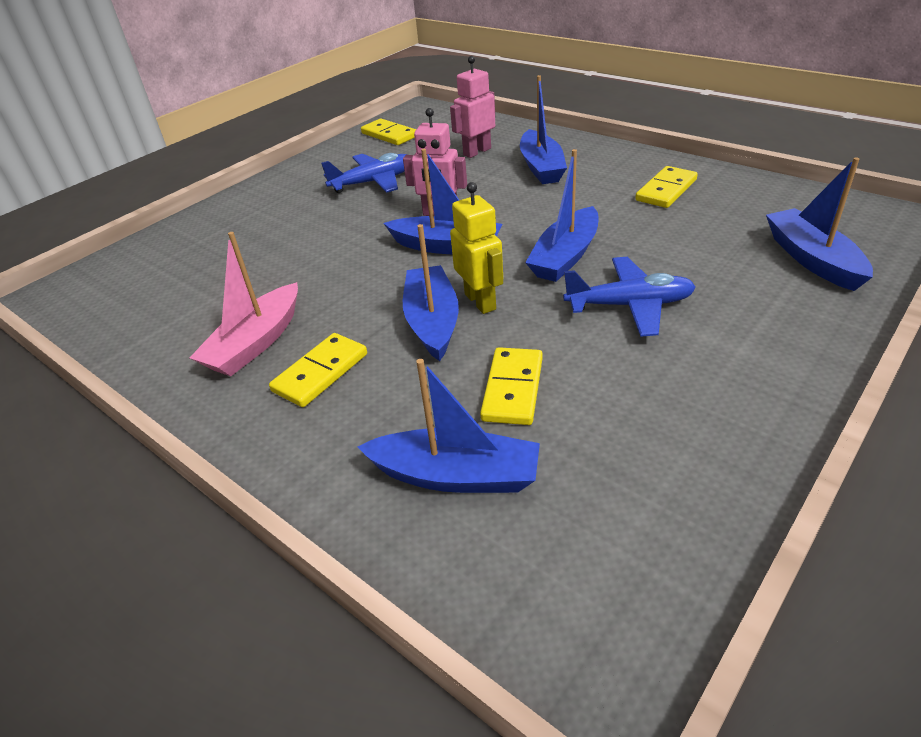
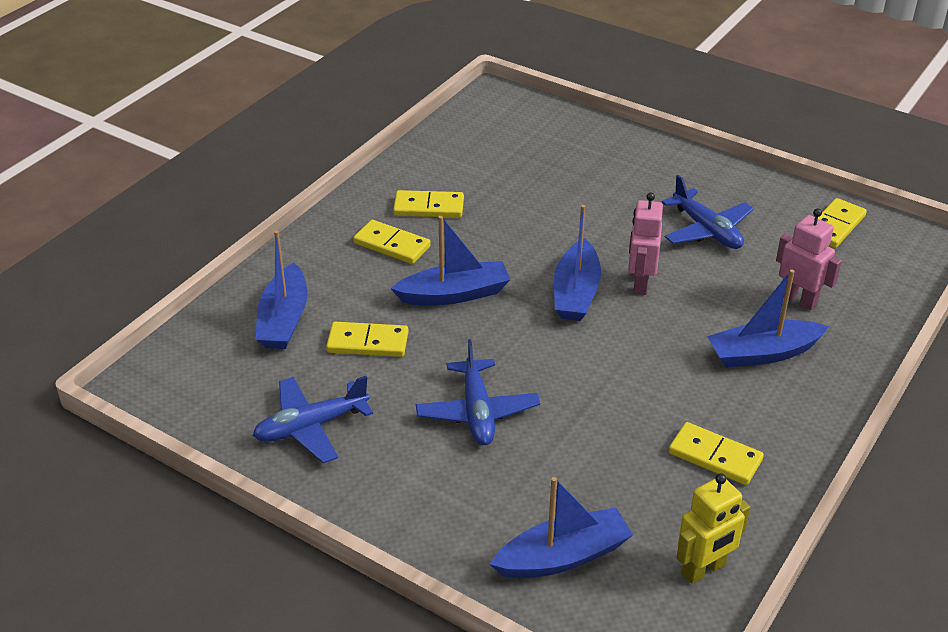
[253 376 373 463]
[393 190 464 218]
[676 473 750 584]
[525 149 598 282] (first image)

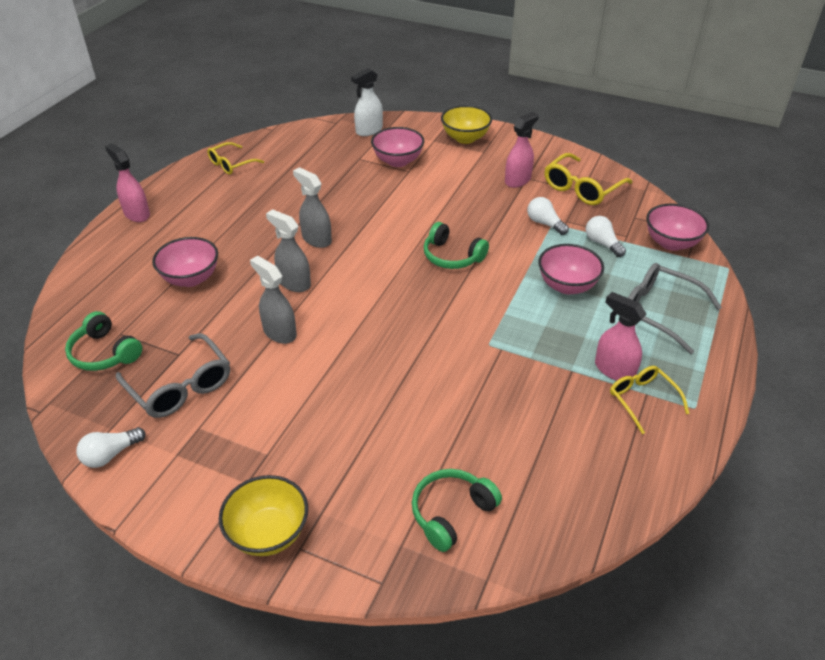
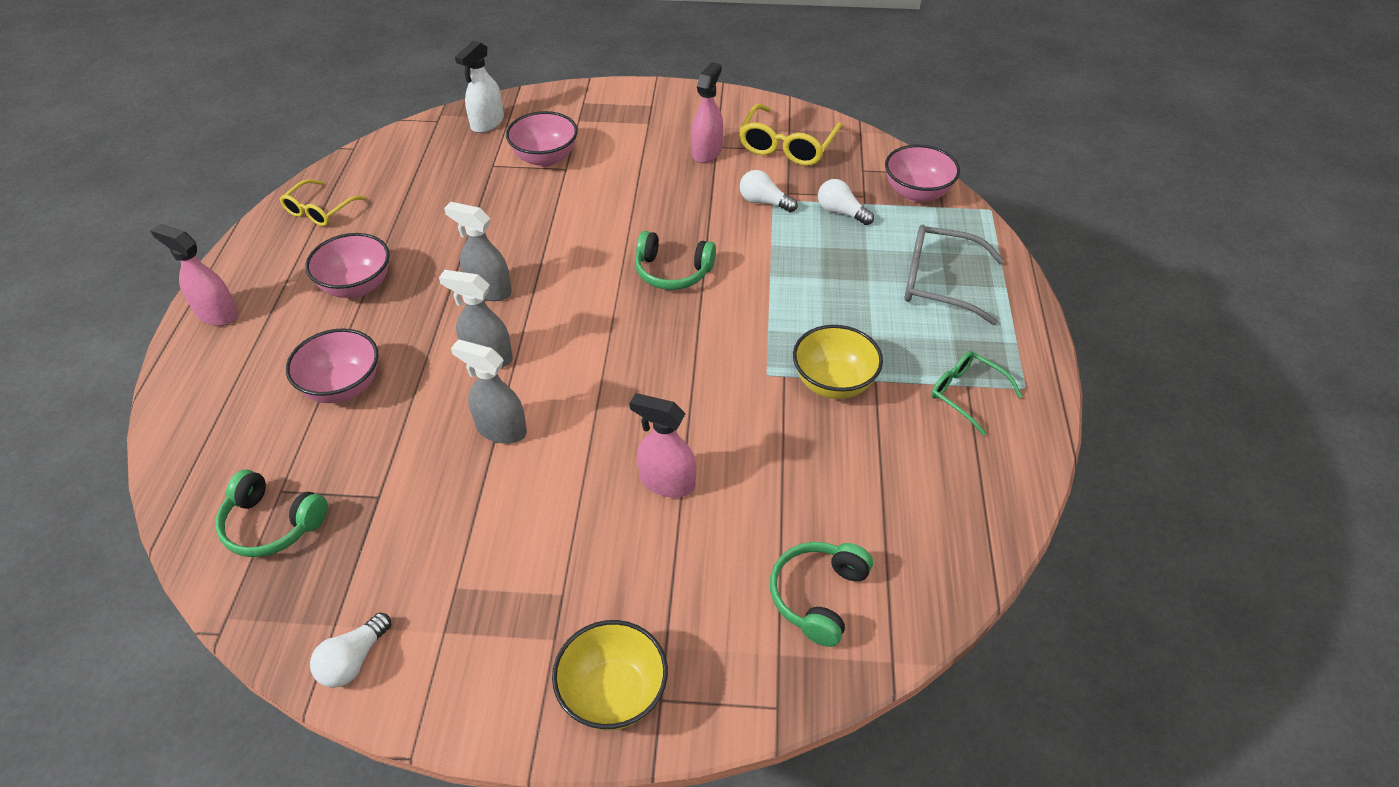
[305 233 390 298]
[630 393 696 498]
[793 325 883 399]
[931 351 1023 436]
[116 333 230 418] (first image)

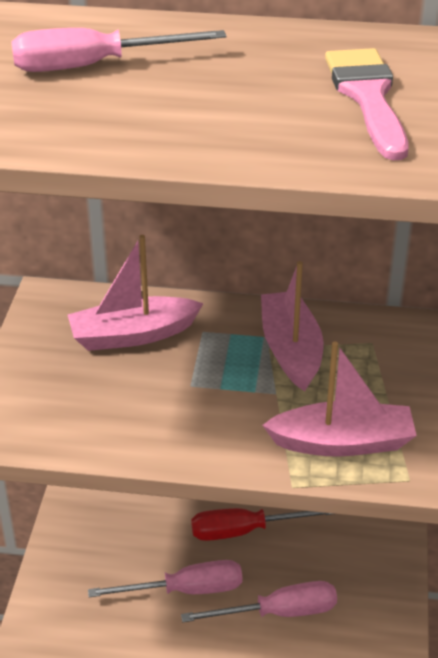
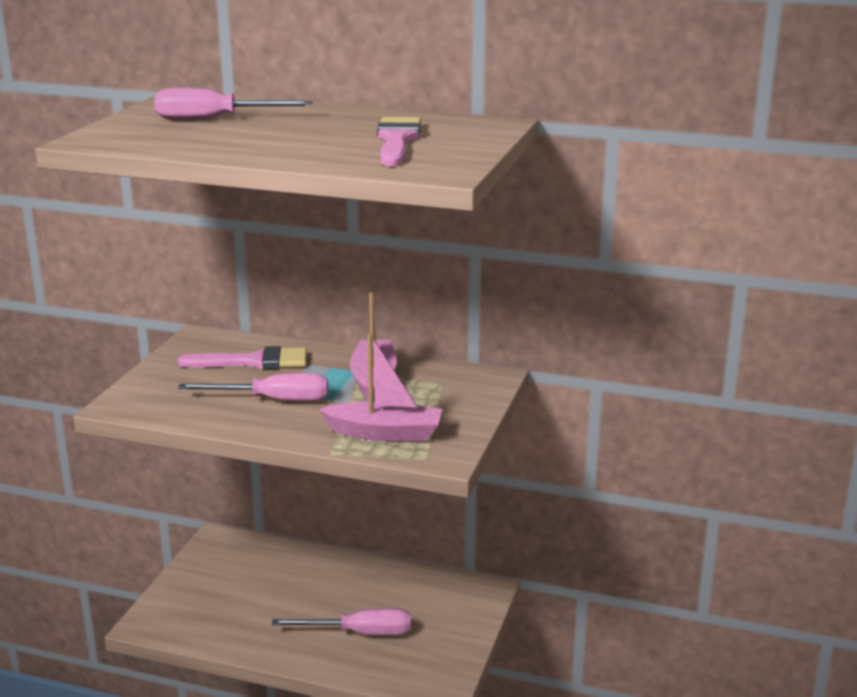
[178 346 307 369]
[178 373 328 401]
[191 508 333 541] (first image)

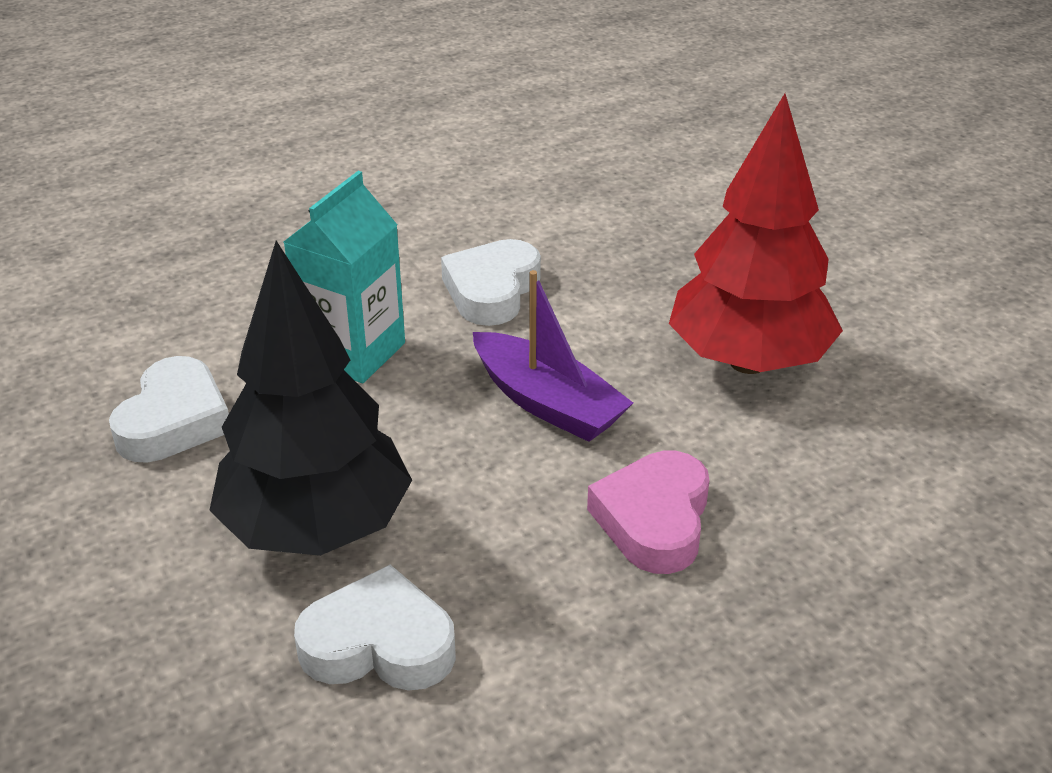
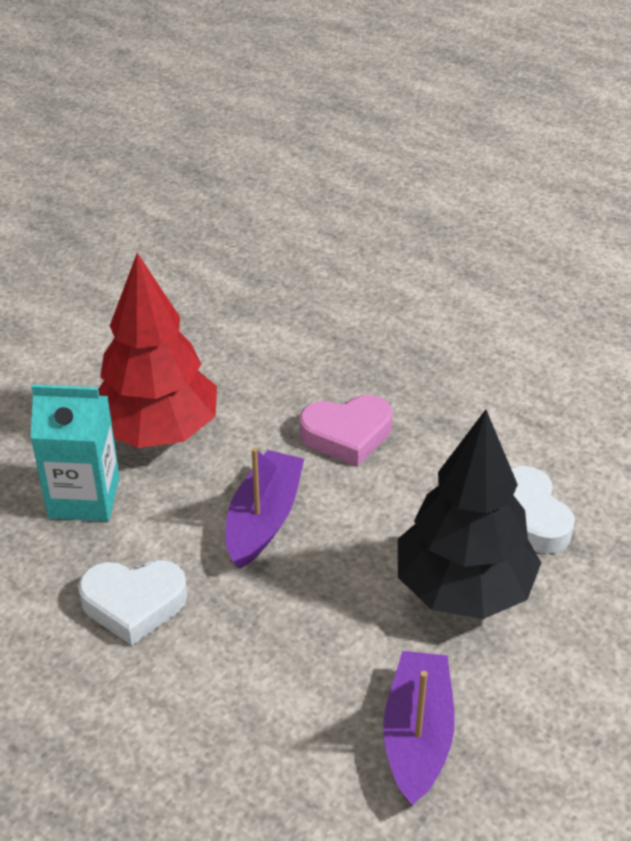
[30 384 120 521]
[383 651 455 806]

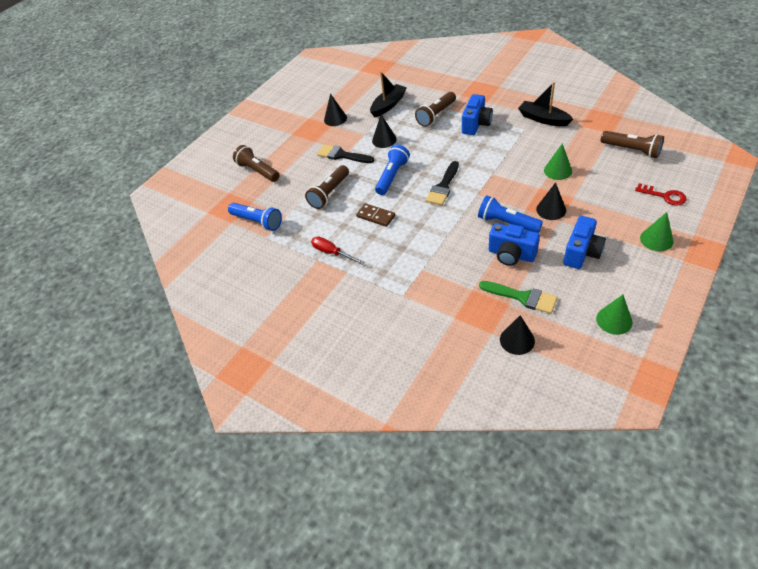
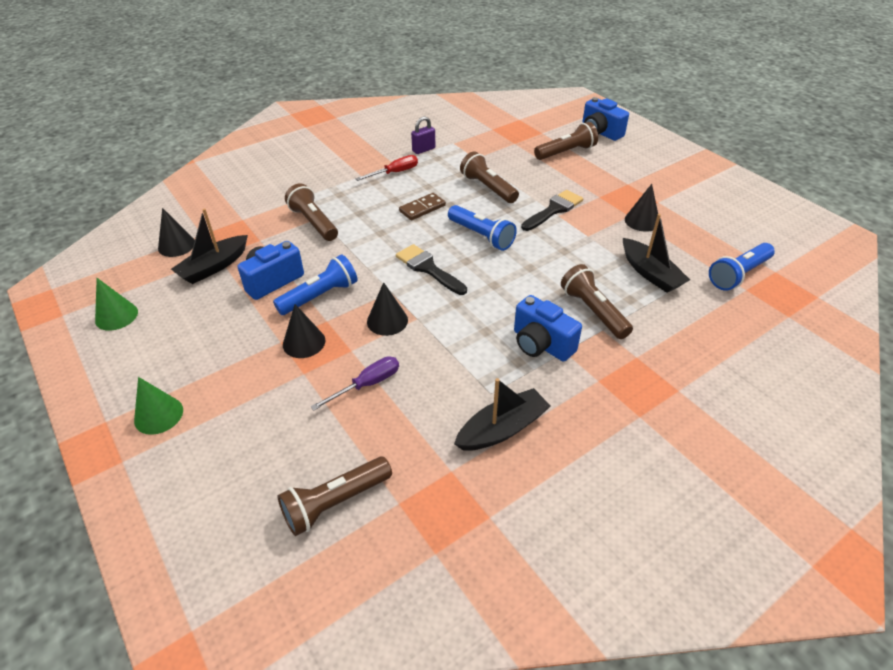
[171 208 248 284]
[285 183 338 241]
[311 356 399 411]
[367 282 408 336]
[411 116 435 154]
[582 97 629 141]
[709 243 775 291]
[635 183 687 205] (first image)

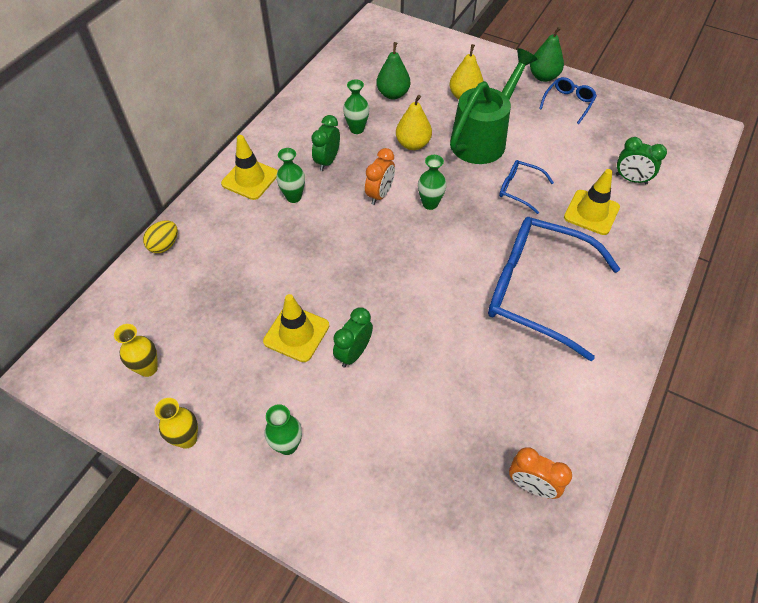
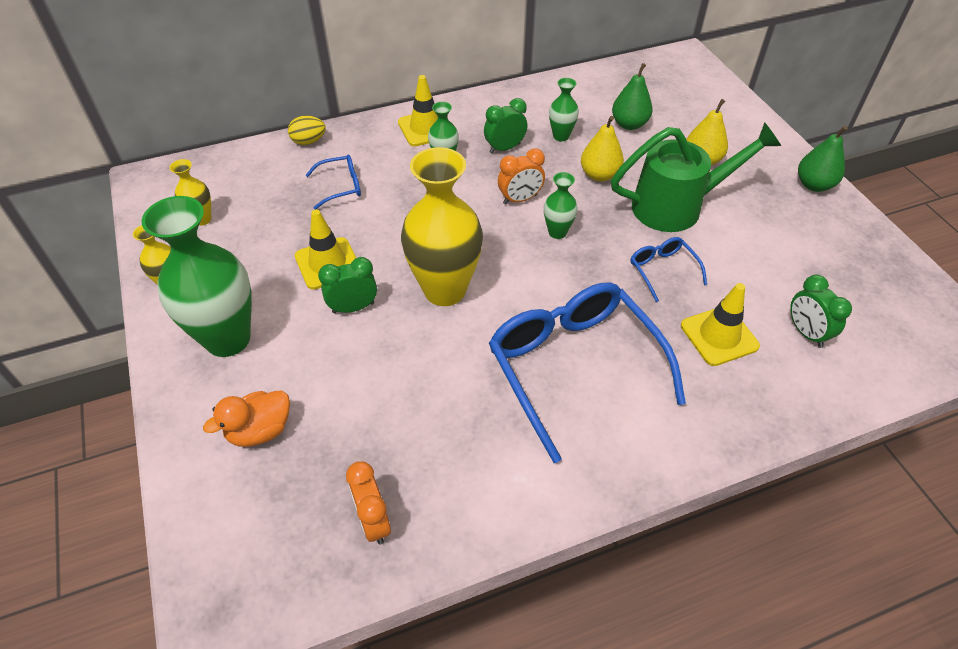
[142 196 252 357]
[203 391 290 447]
[305 155 361 209]
[401 147 483 306]

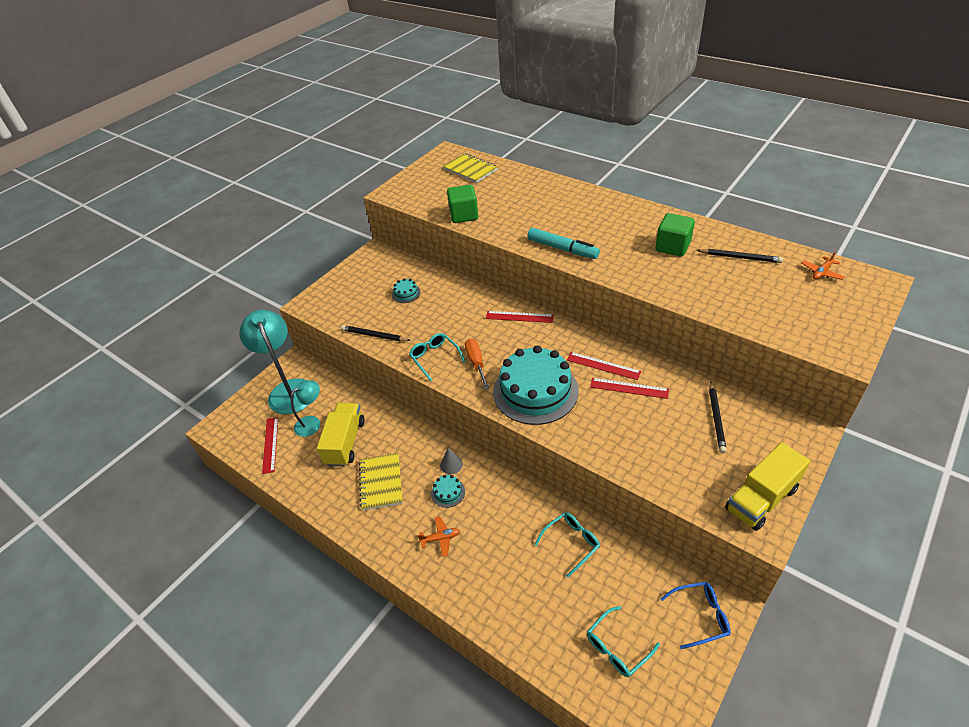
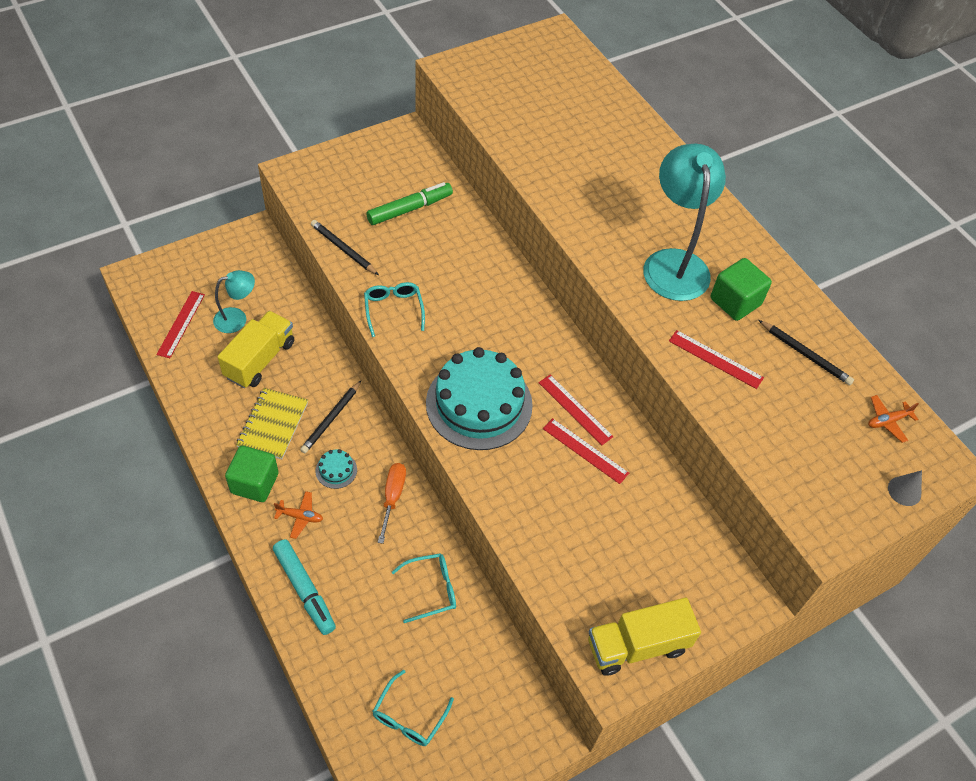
[225 446 279 502]
[273 539 336 635]
[300 381 361 454]
[366 182 453 225]
[372 670 454 746]
[378 463 406 544]
[643 144 726 301]
[669 330 764 389]
[888 470 922 506]
[443 153 498 183] (first image)
[661 582 731 649] (first image)

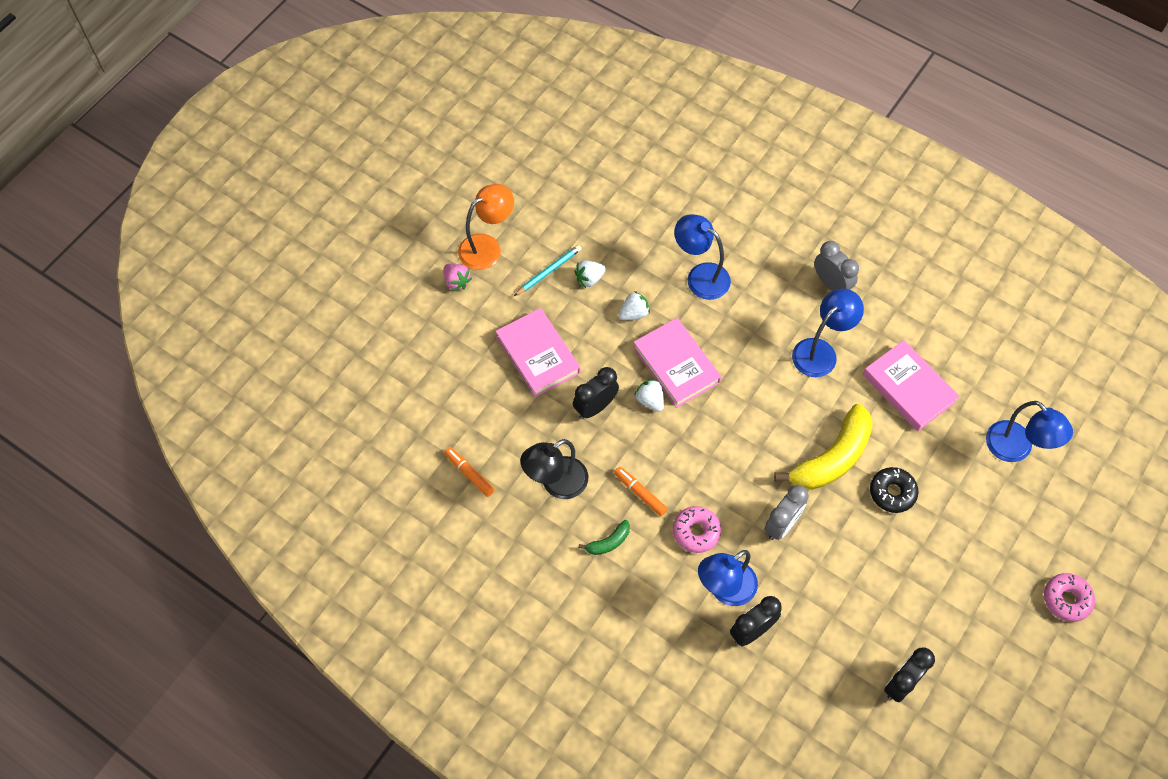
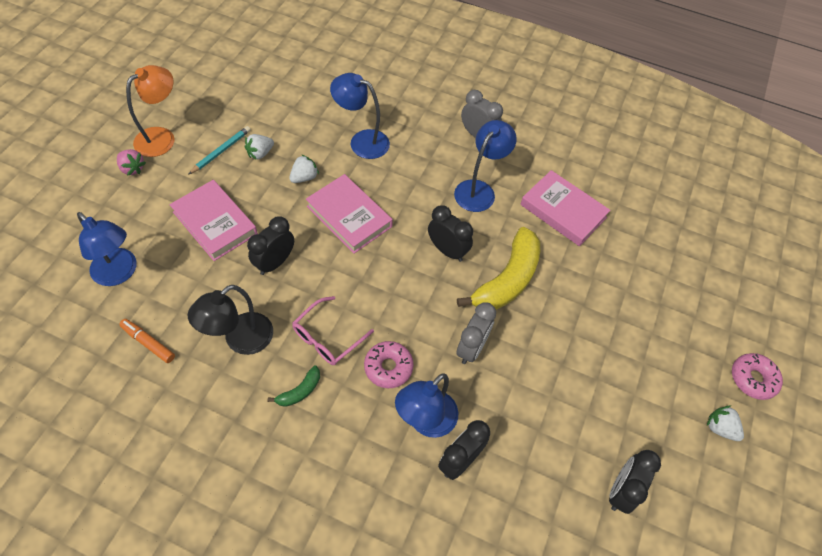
[77 212 137 286]
[292 296 374 365]
[428 205 473 262]
[707 406 744 441]
[870 467 919 513] (first image)

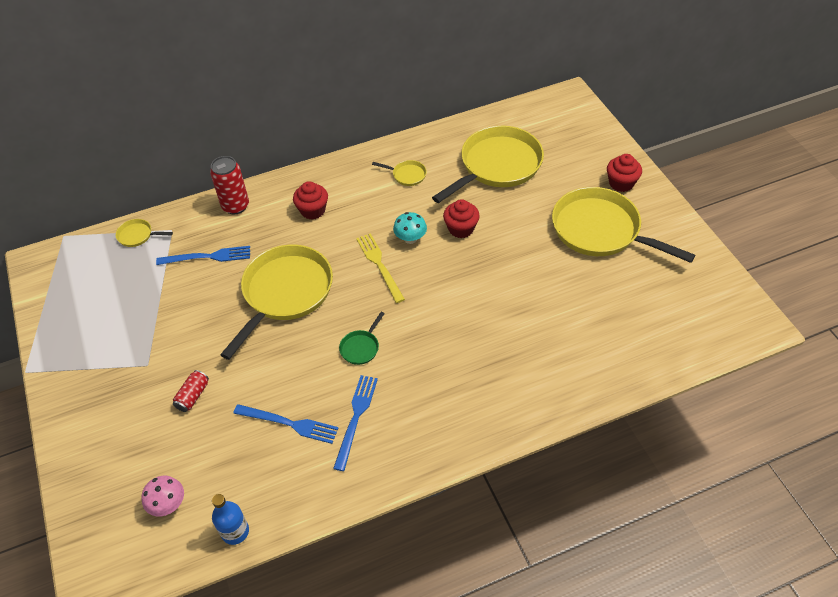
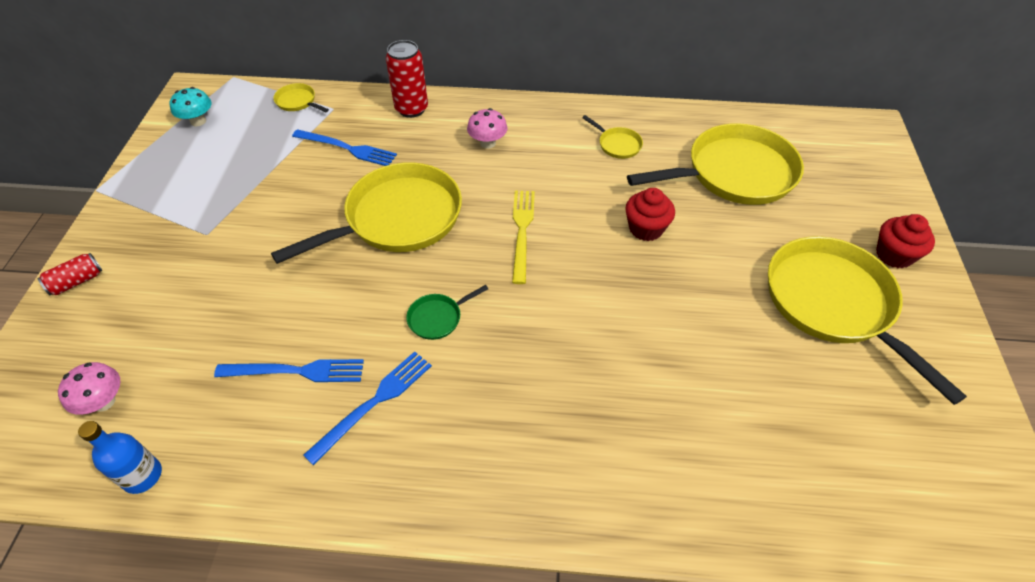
[38 253 102 295]
[169 87 212 126]
[214 359 364 382]
[467 108 508 149]

